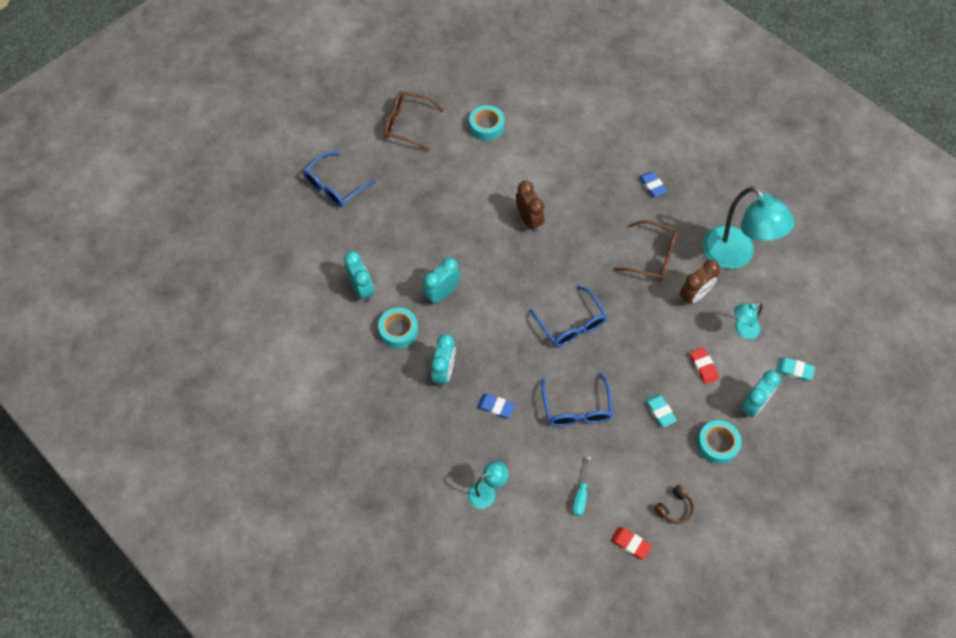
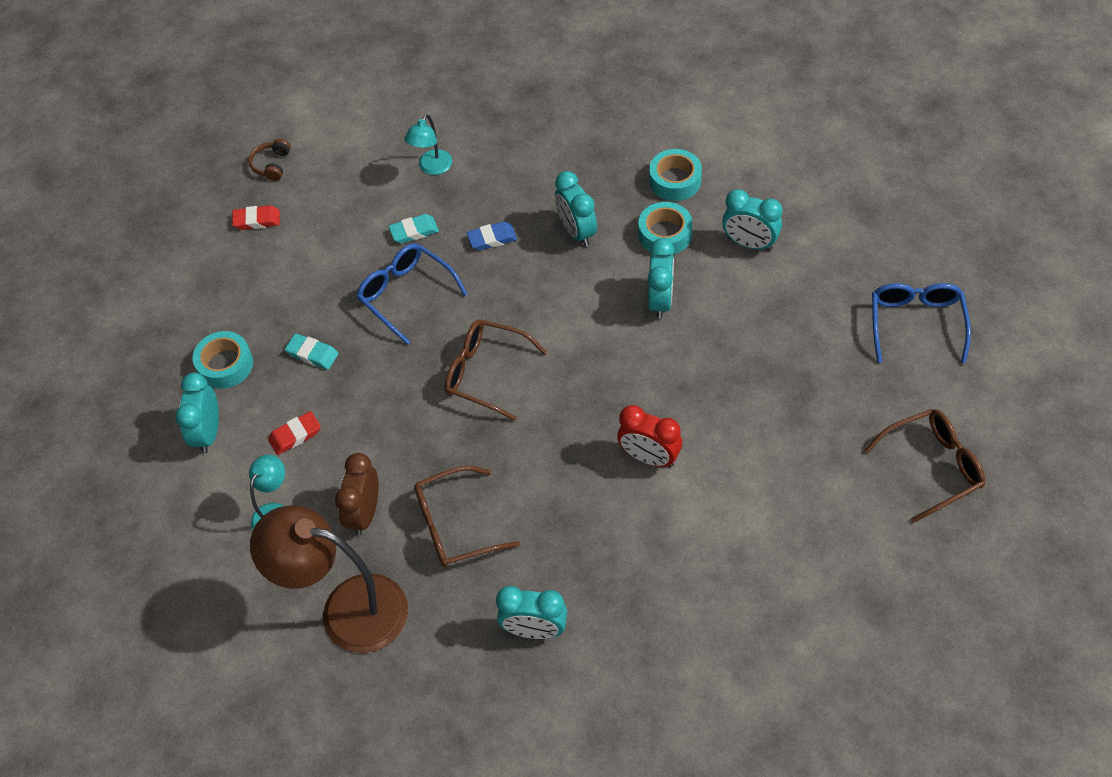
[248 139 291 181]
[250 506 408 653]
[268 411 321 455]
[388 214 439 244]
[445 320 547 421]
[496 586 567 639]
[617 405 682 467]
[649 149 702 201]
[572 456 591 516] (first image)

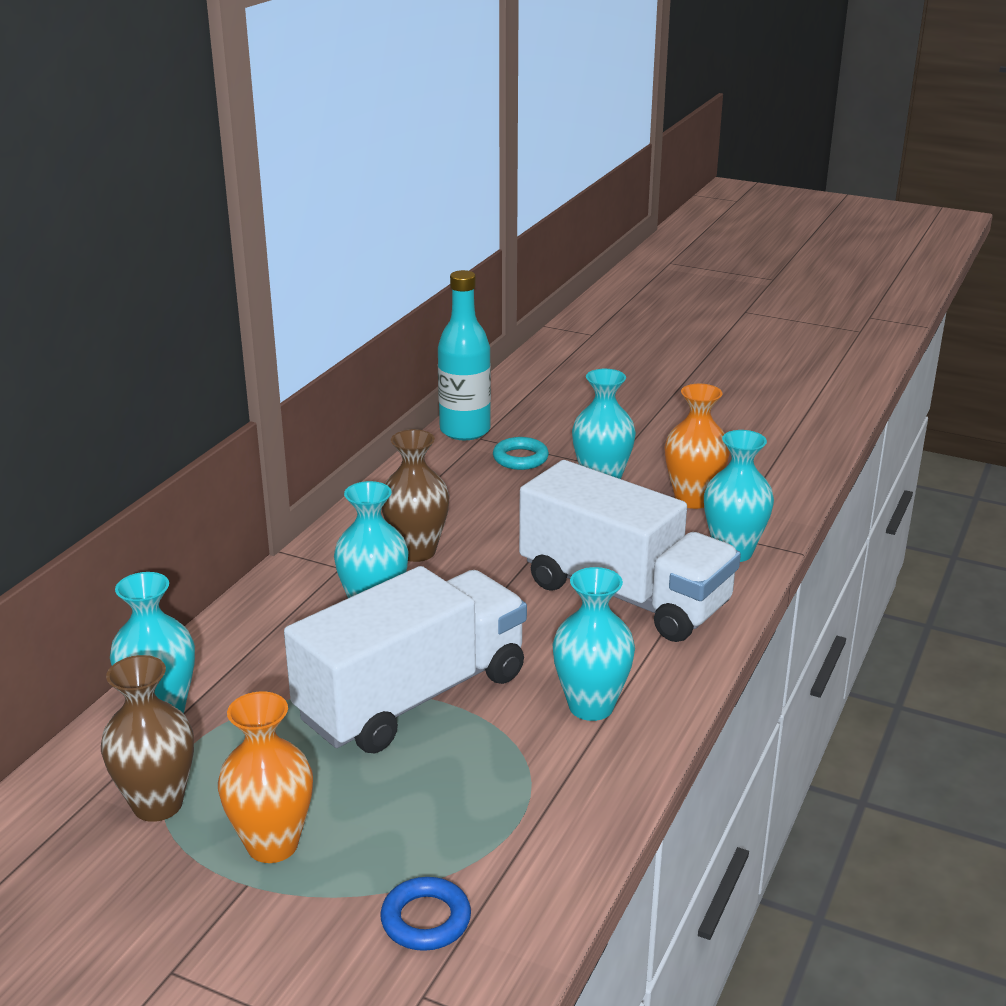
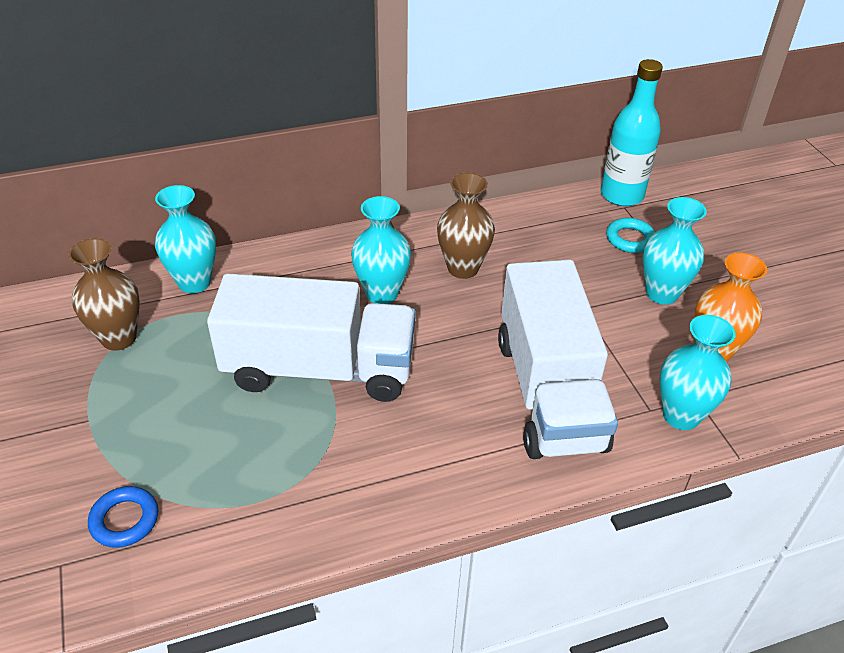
[218 692 313 863] (first image)
[552 567 635 721] (first image)

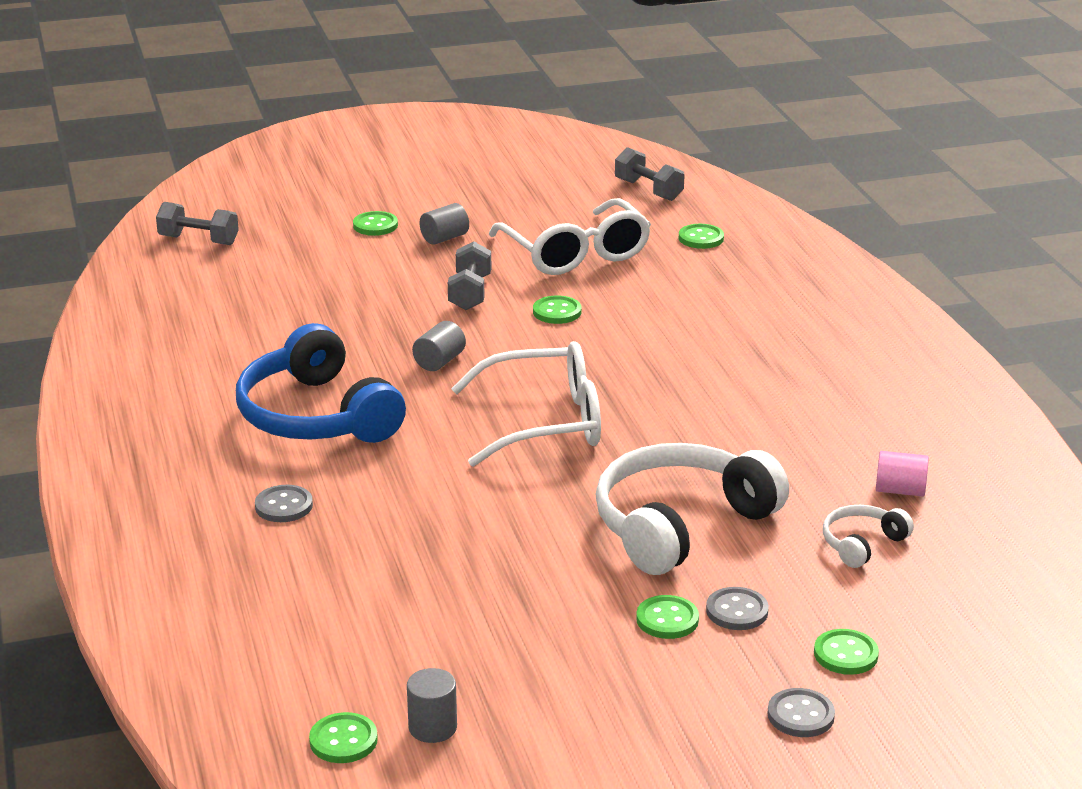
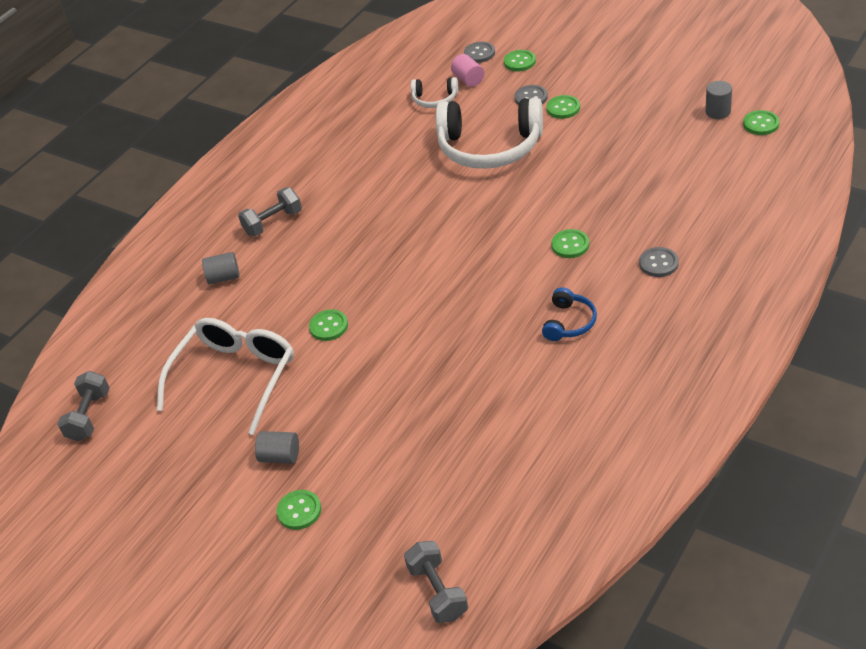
[202 252 239 285]
[238 188 302 236]
[451 54 484 87]
[464 42 495 63]
[542 287 597 341]
[551 229 589 258]
[451 341 601 467] (first image)

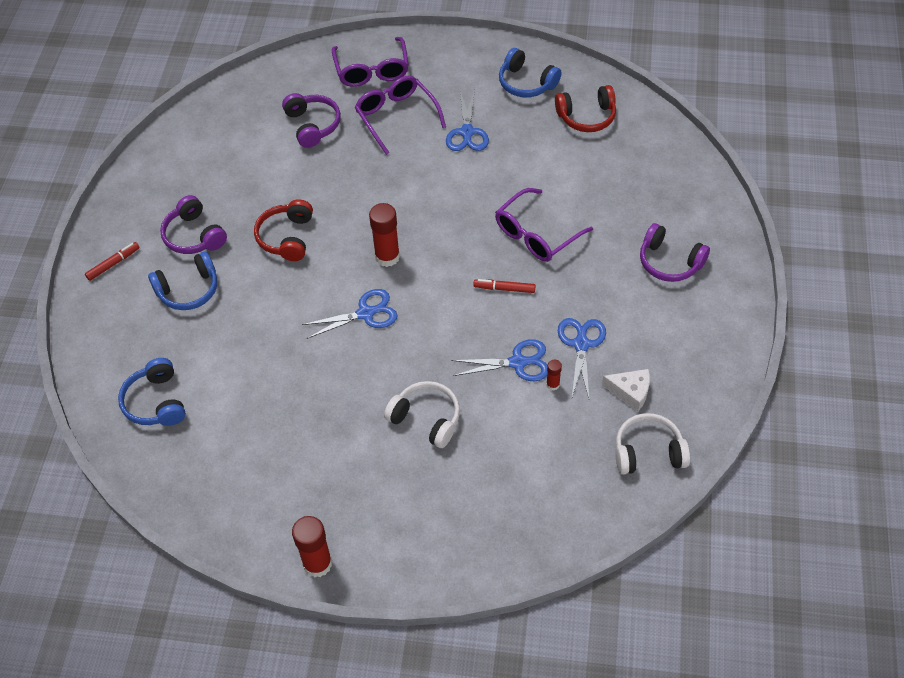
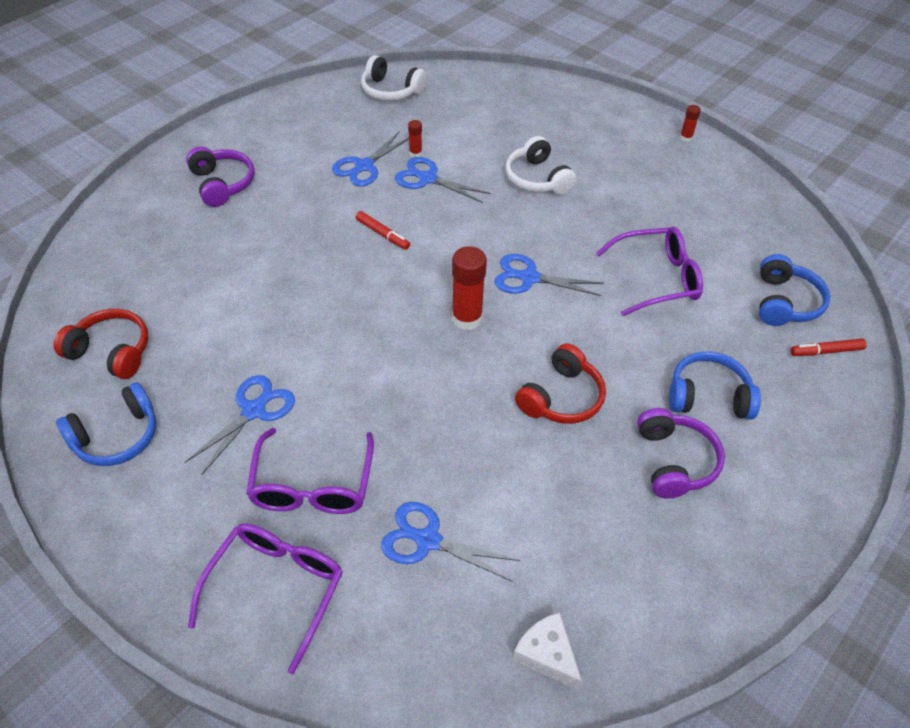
[56 382 156 466]
[381 502 520 582]
[512 612 582 690]
[596 227 703 316]
[680 105 701 142]
[790 338 867 356]

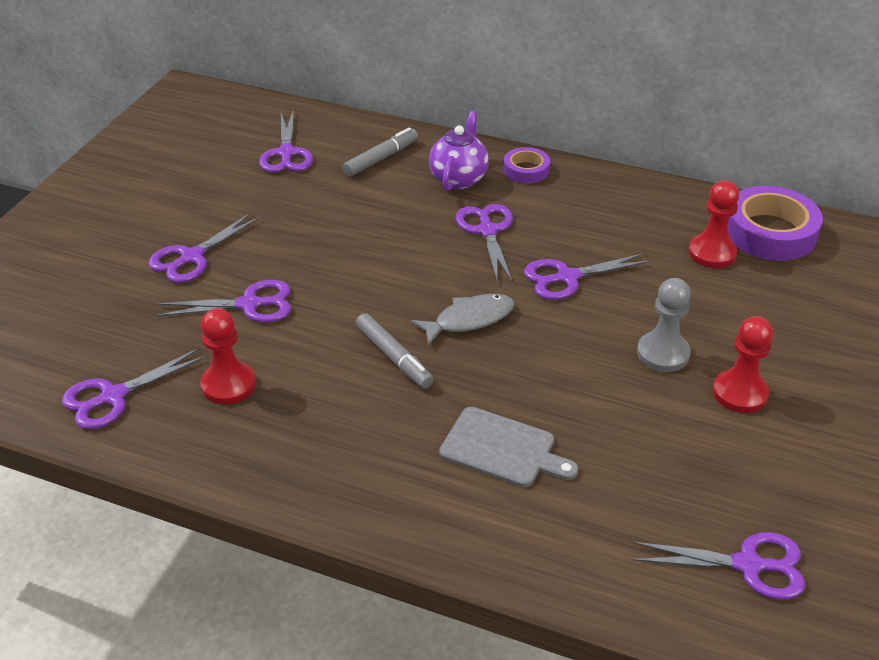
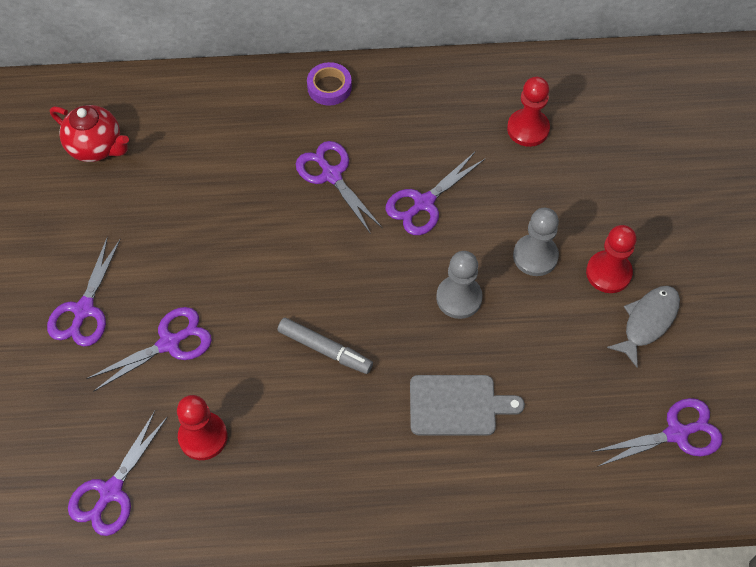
[50 105 129 162]
[436 251 483 319]
[607 286 680 368]
[343 127 418 177] (first image)
[429 111 489 191] (first image)
[728 186 823 261] (first image)

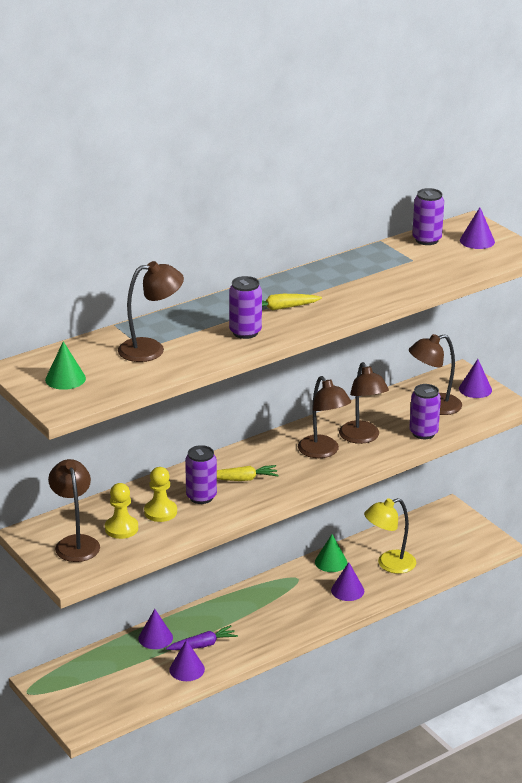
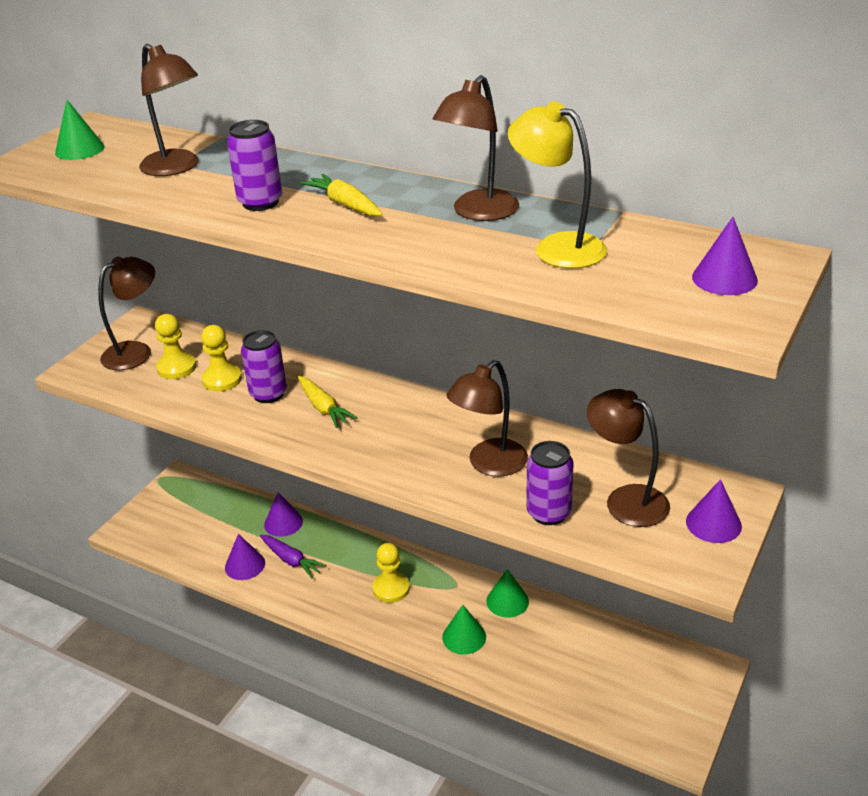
[372 543 410 603]
[433 75 519 221]
[442 605 486 655]
[508 101 607 268]
[412 188 444 245] (first image)

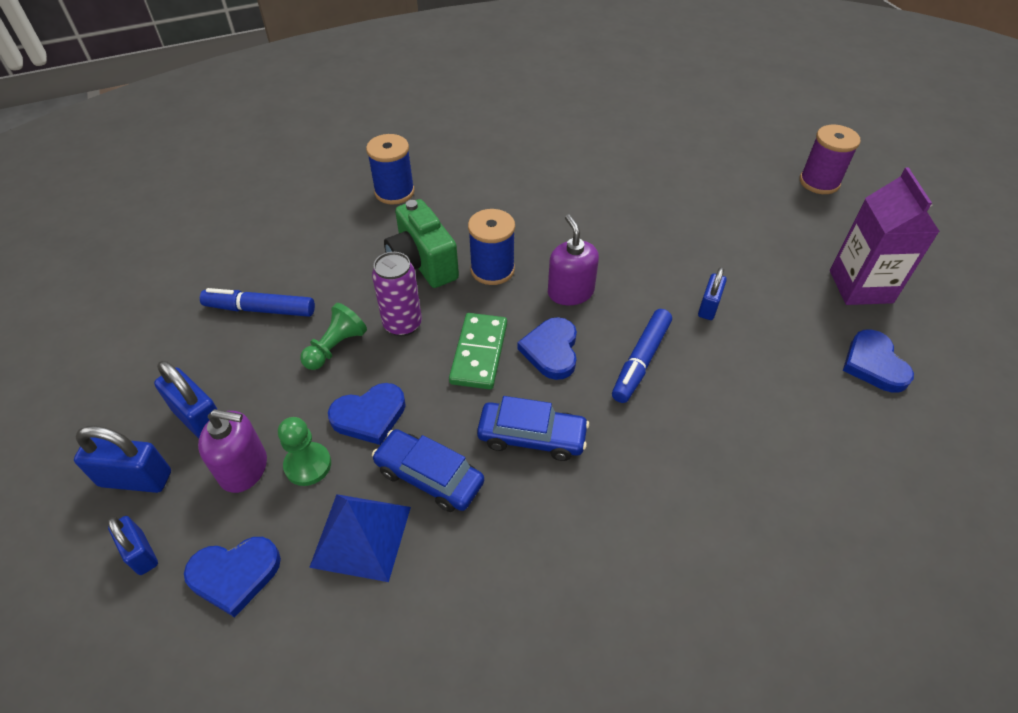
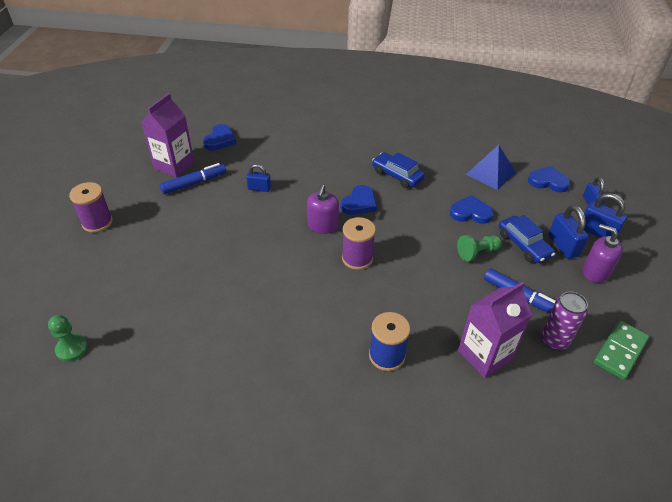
[48 315 88 362]
[160 163 226 194]
[246 164 271 192]
[342 217 376 270]
[458 281 532 378]
[499 215 555 263]
[541 291 588 350]
[582 224 623 283]
[594 320 649 380]
[384 199 459 288] (first image)

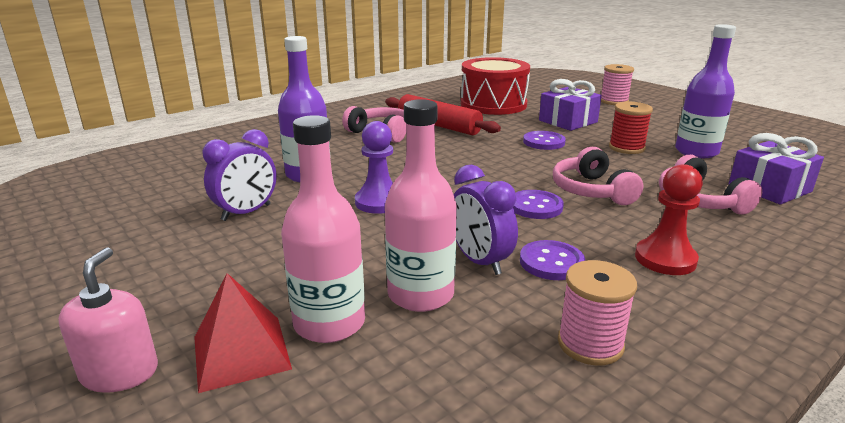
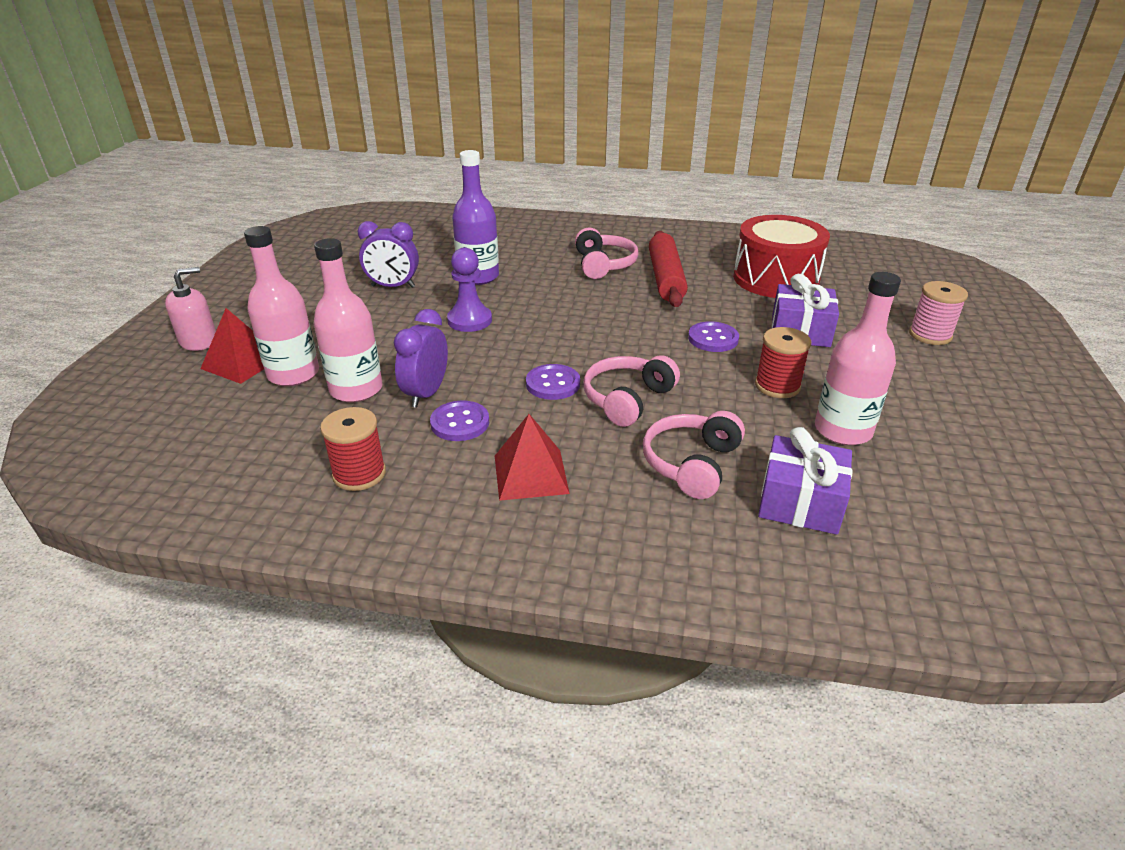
[320 407 386 491]
[495 414 570 501]
[815 272 901 445]

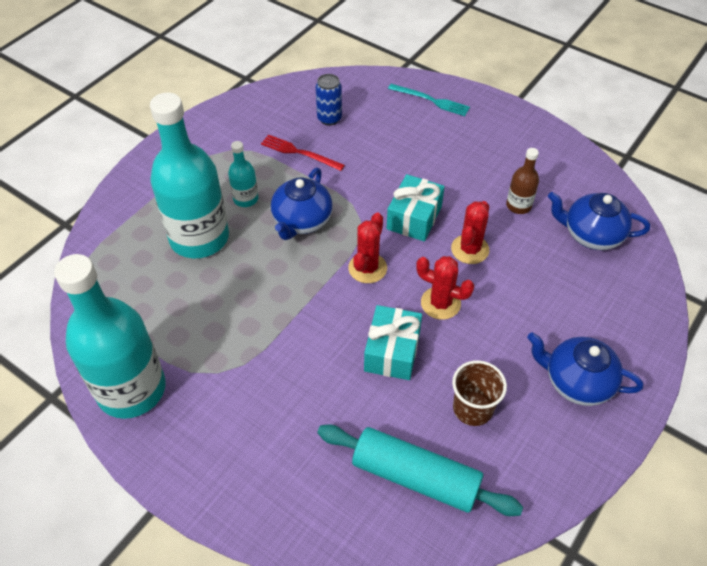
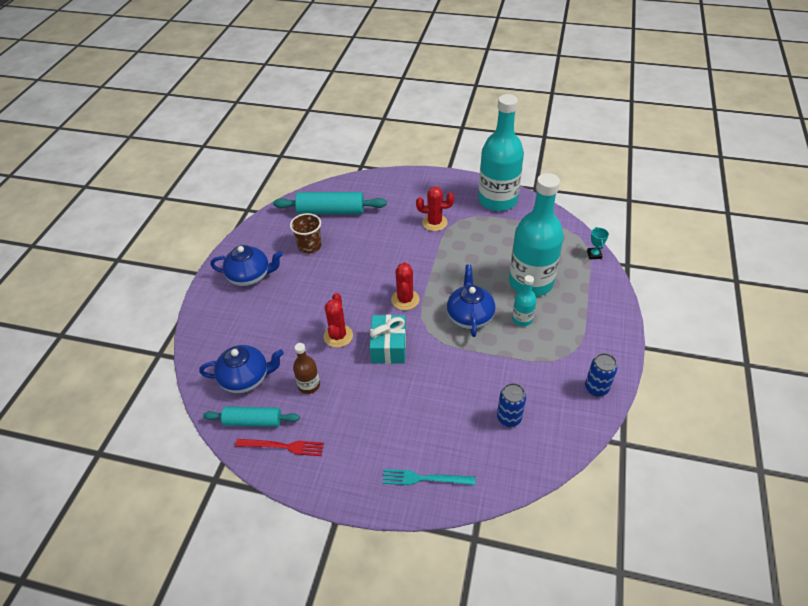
[203 407 300 427]
[235 439 324 456]
[416 186 454 231]
[585 353 617 397]
[587 227 609 259]
[364 305 422 380] (first image)

